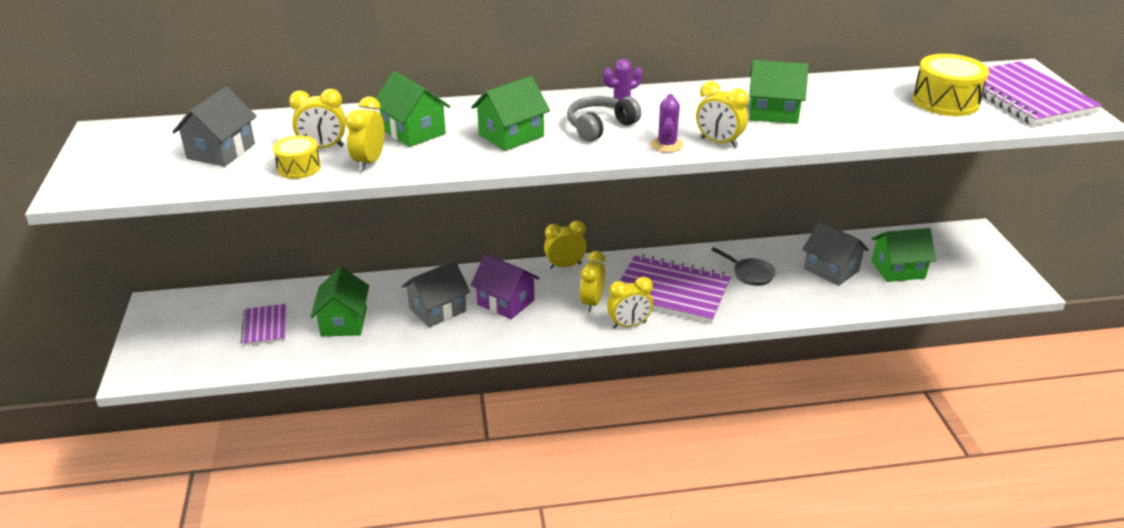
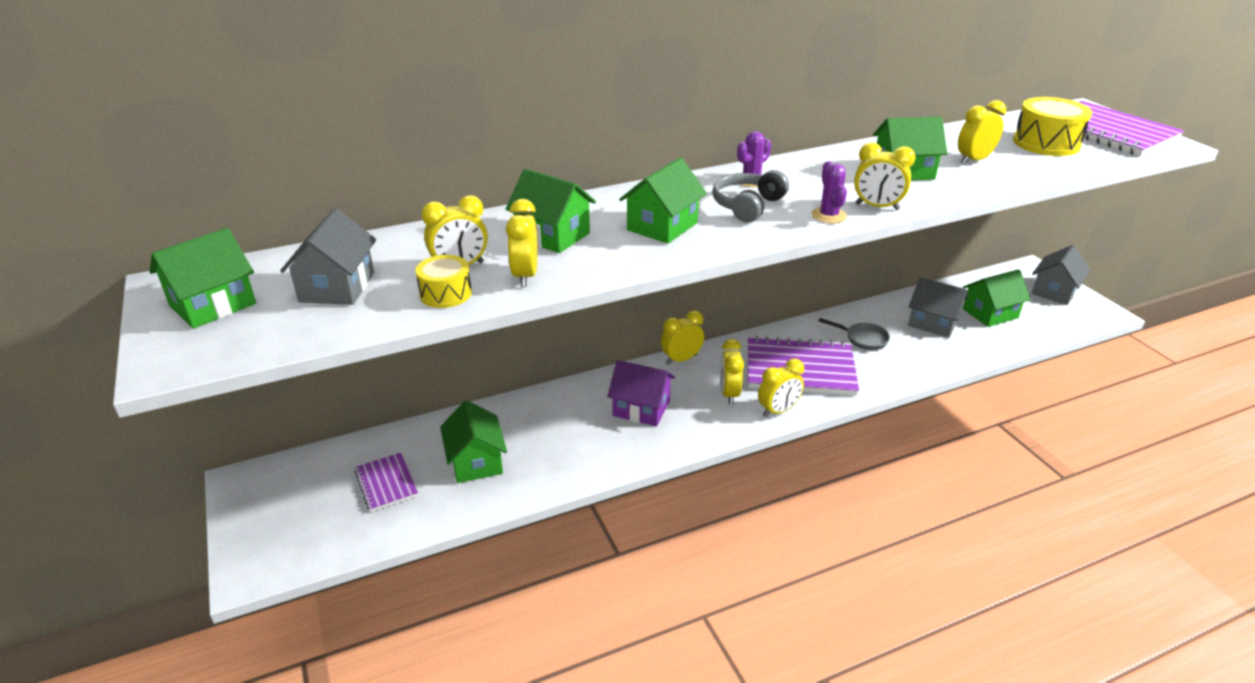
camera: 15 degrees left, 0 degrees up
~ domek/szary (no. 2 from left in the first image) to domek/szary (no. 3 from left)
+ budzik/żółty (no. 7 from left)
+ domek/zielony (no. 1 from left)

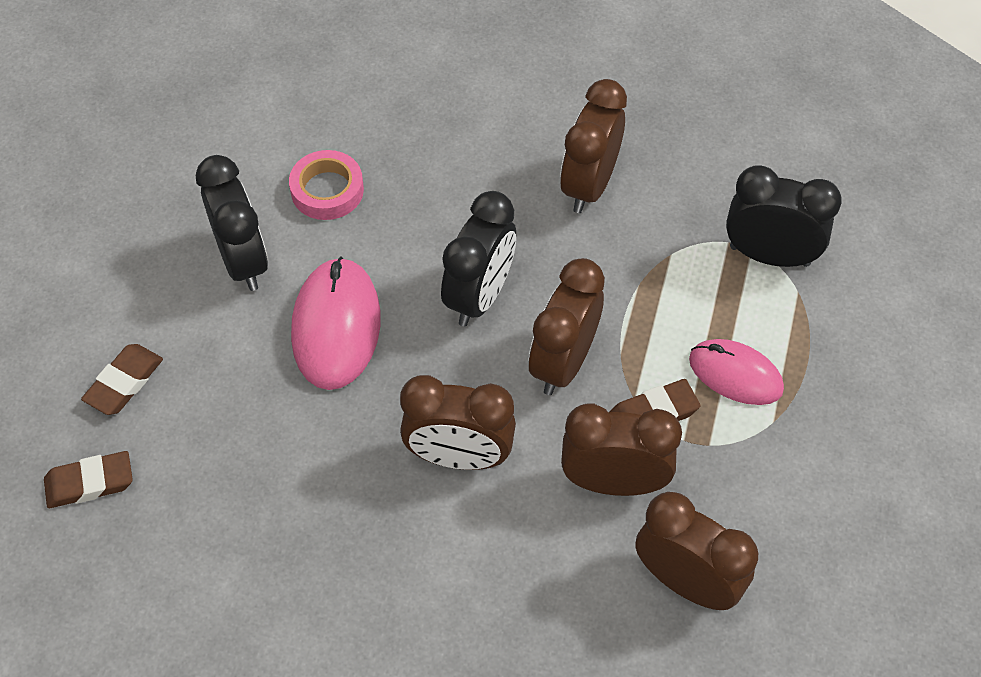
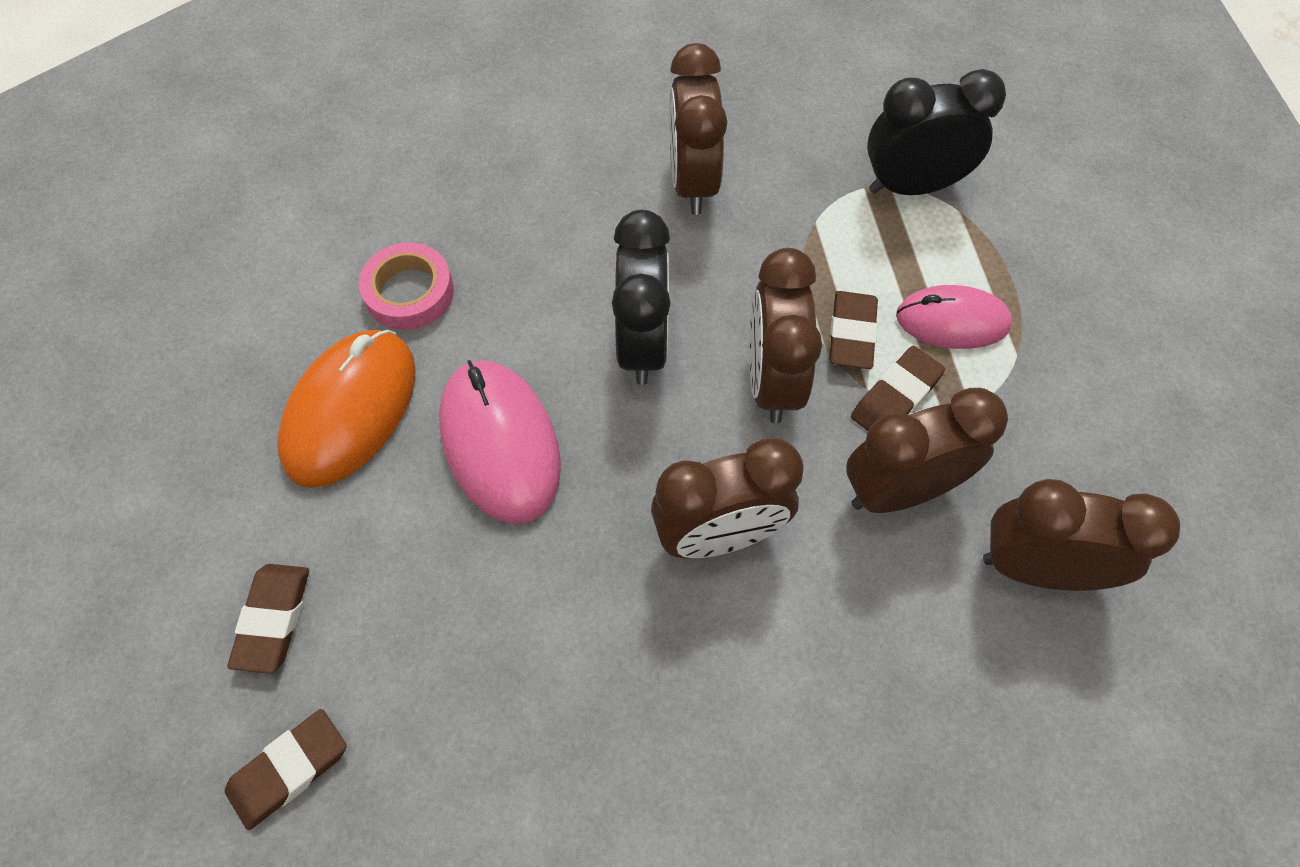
camera: 25 degrees left, 5 degrees up
~ budzik/czarny (no. 1 from left) to myszka/pomarańczowy
+ gumka do mazania/brązowy (no. 3 from left)

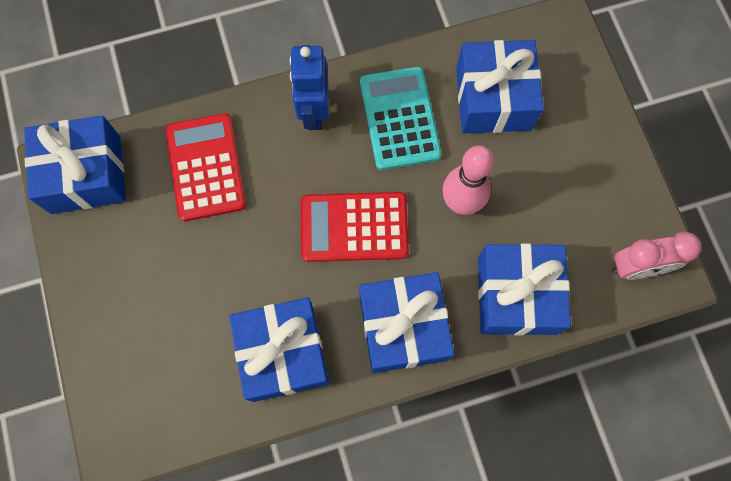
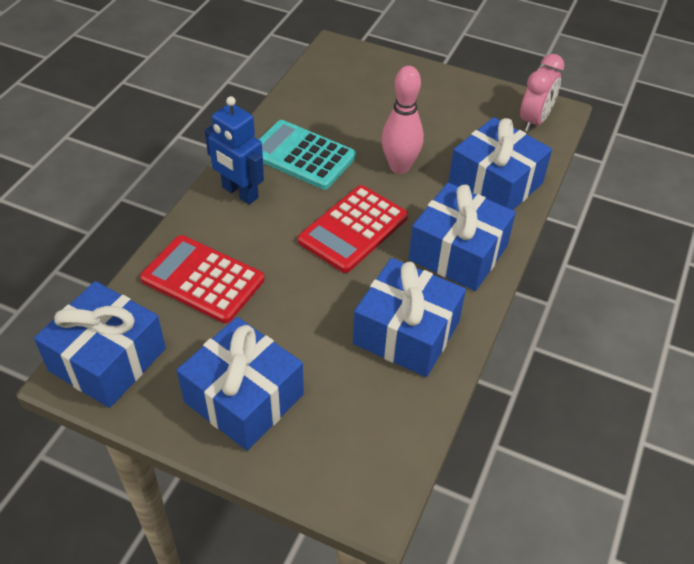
camera: 50 degrees left, 25 degrees down
~ prezent/niebieski (no. 4 from left in the first image) to prezent/niebieski (no. 2 from left)

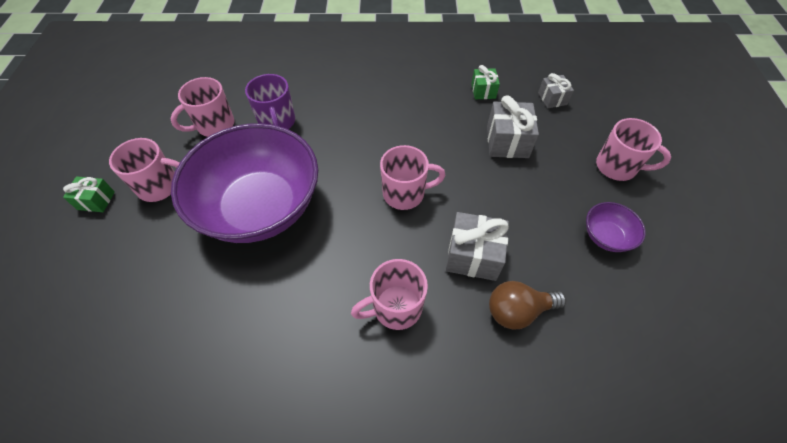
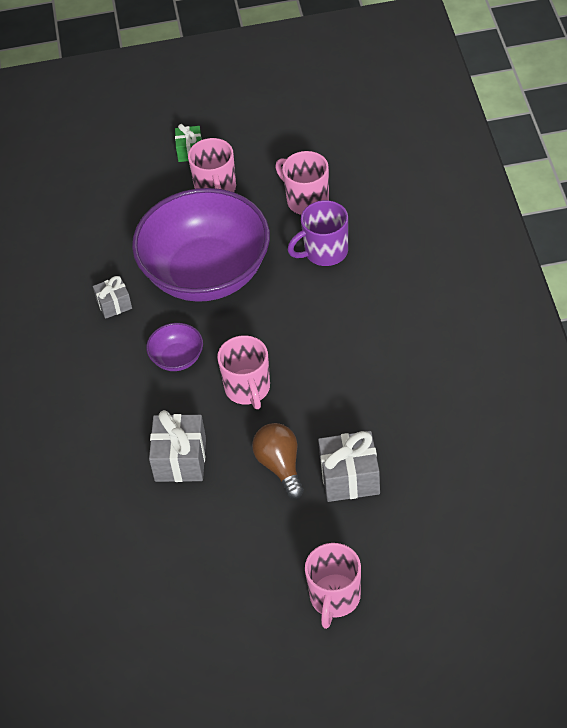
camera: 85 degrees right, 5 degrees down
- prezent/zielony (no. 2 from left)
~ prezent/szary (no. 3 from left in the first image) to prezent/szary (no. 1 from left)
~ miska/fioletowy (no. 2 from left in the first image) to miska/fioletowy (no. 1 from left)
- kubek/różowy (no. 3 from left)
~ żarówka/brązowy

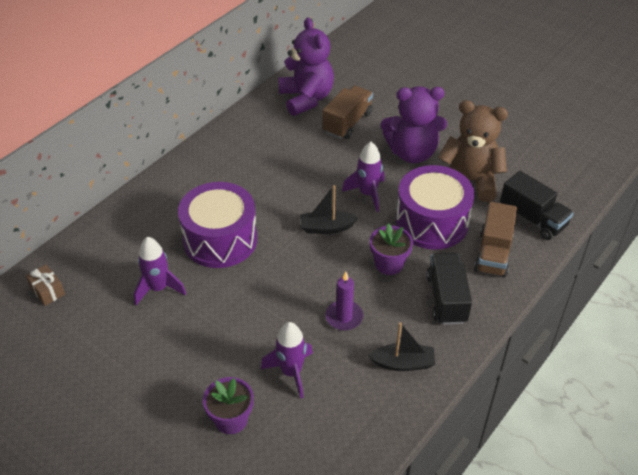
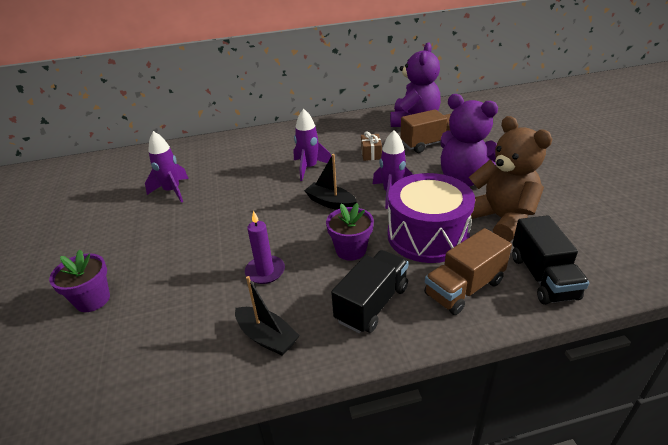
camera: 40 degrees right, 10 degrees down
- bęben/fioletowy (no. 1 from left)
~ prezent/brązowy
~ rakieta/fioletowy (no. 2 from left)

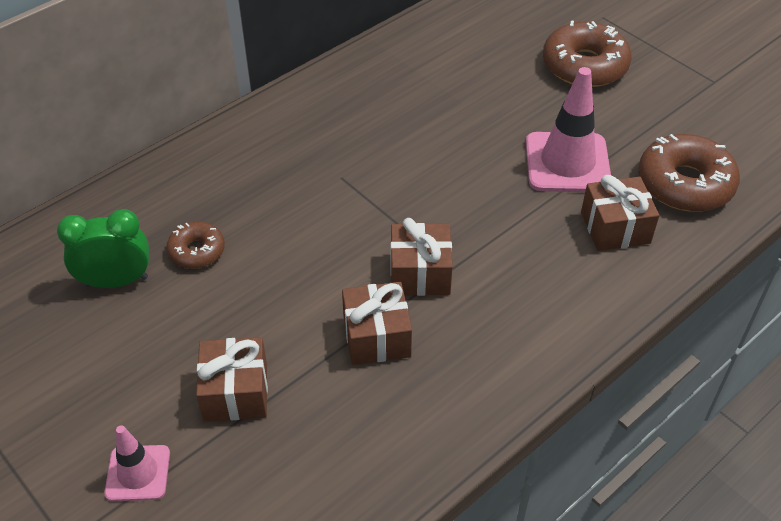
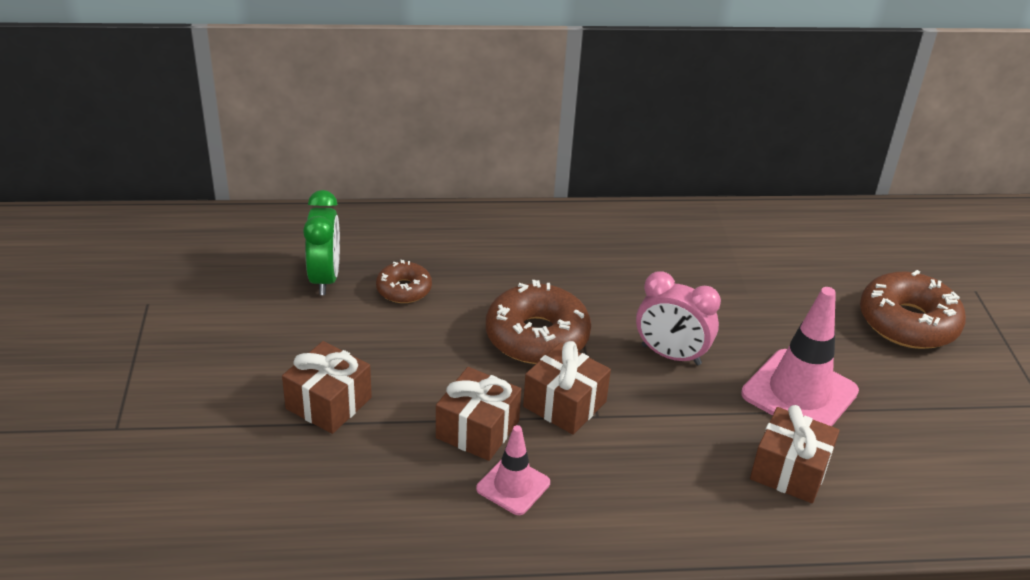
camera: 35 degrees right, 10 degrees down
~ donut/brązowy (no. 3 from left in the first image) to donut/brązowy (no. 2 from left)
~ budzik/zielony 60 degrees clockwise
~ pachołek/różowy (no. 1 from left)
+ budzik/różowy

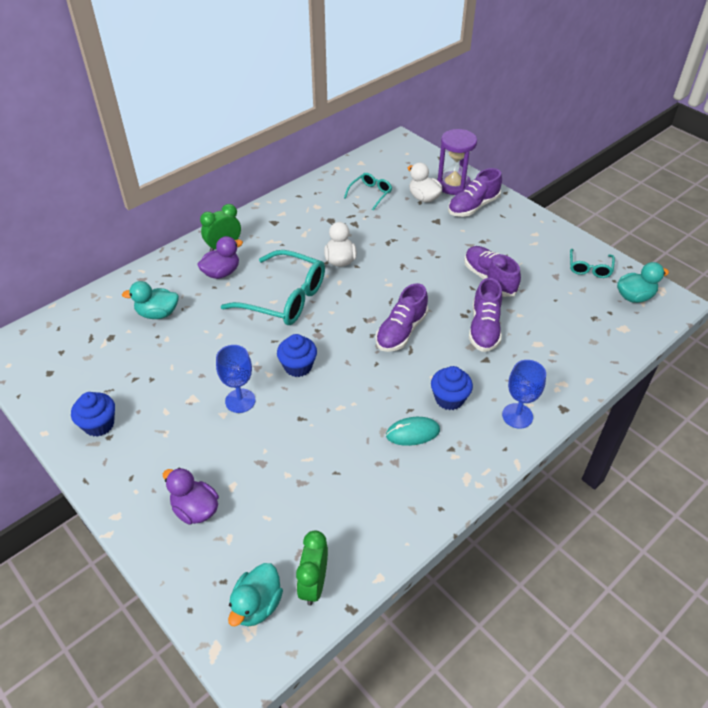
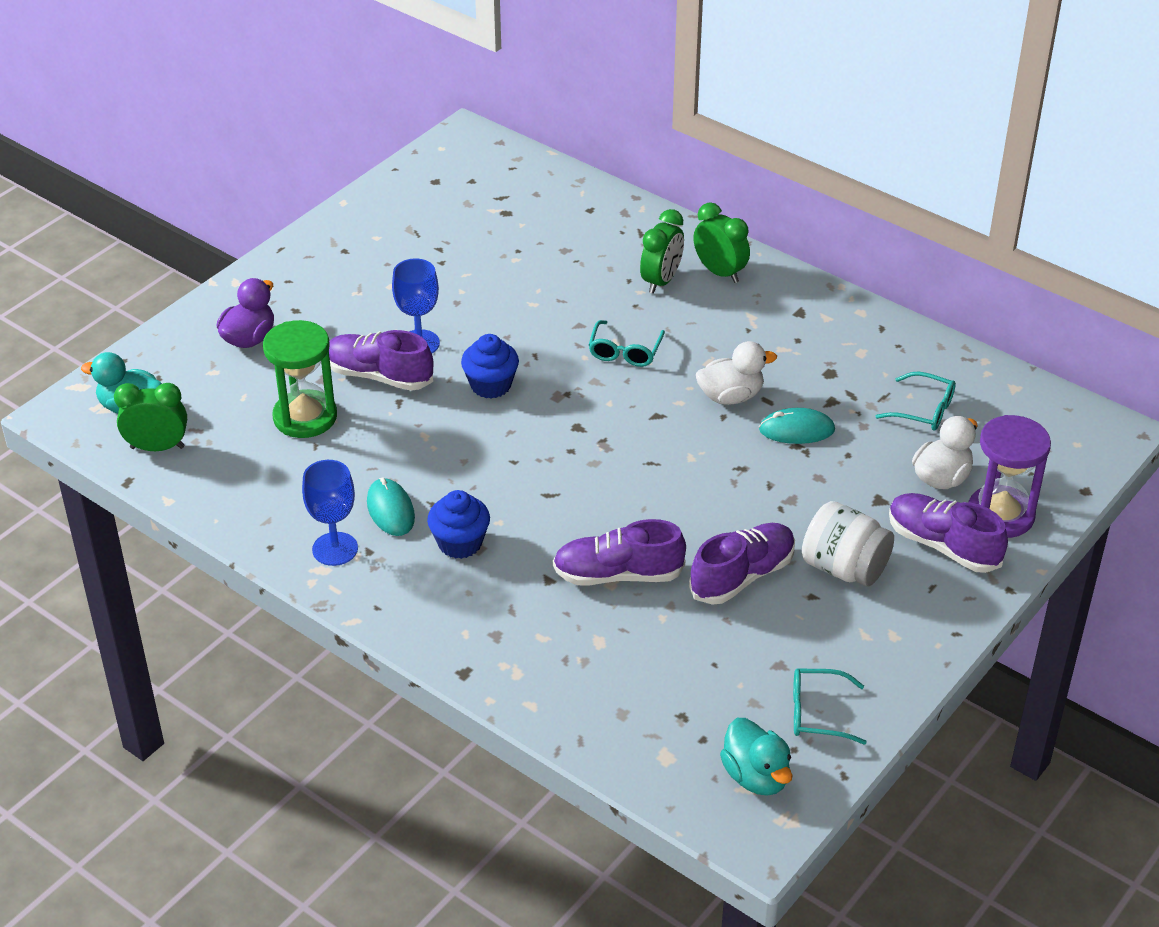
camera: 80 degrees right, 5 degrees down
~ kaczka/fioletowy (no. 2 from left) to budzik/zielony (no. 2 from left)
~ okulary/turkusowy (no. 1 from left) x0.50
- kaczka/turkusowy (no. 1 from left)
~ but/fioletowy (no. 1 from left)
~ kielich/niebieski (no. 2 from left in the first image) to kielich/niebieski (no. 1 from left)
- muffinka/niebieski (no. 1 from left)
+ klepsydra/zielony
+ myszka/turkusowy (no. 2 from left)
+ słoik/biały

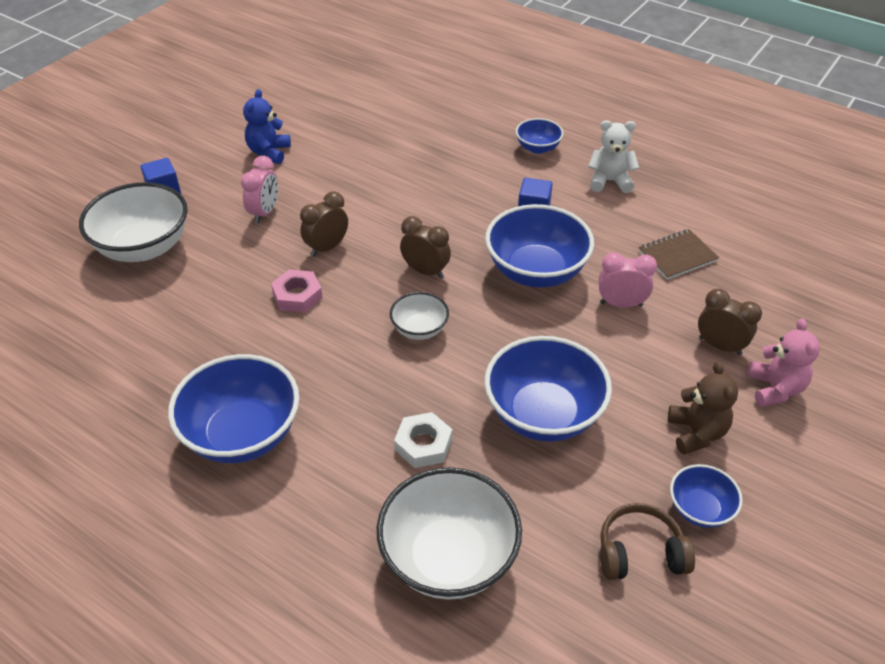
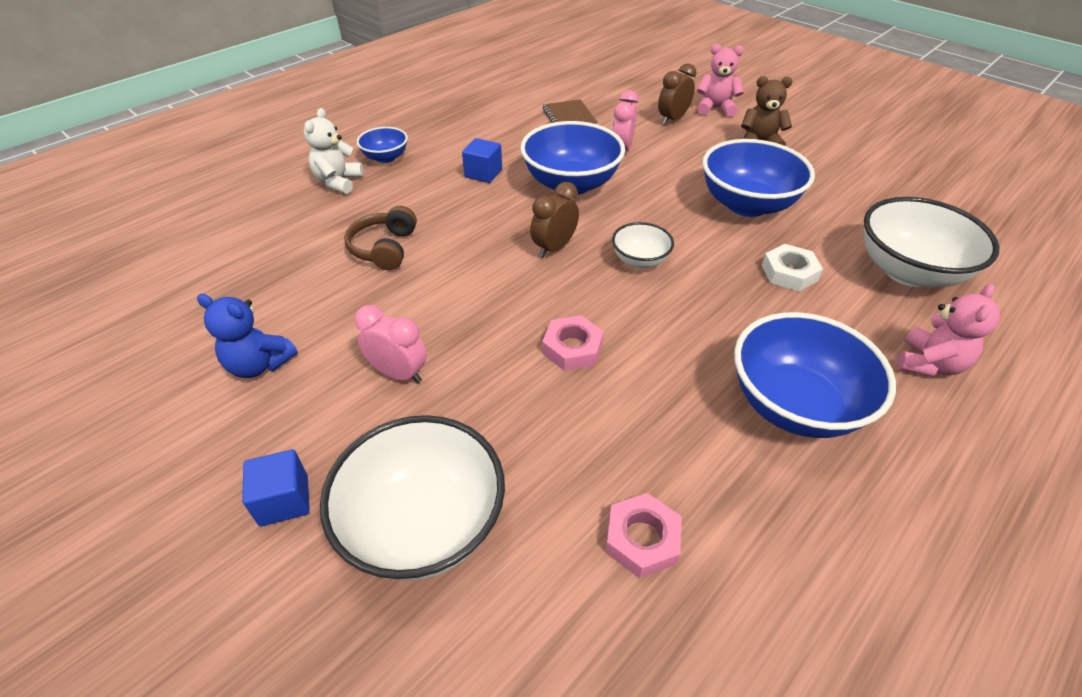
camera: 80 degrees left, 0 degrees up
~ miś/biały
- budzik/brązowy (no. 1 from left)
- miska/niebieski (no. 5 from left)
~ słuchawki/brązowy
+ miś/różowy (no. 2 from left)
+ nakrętka/różowy (no. 2 from left)

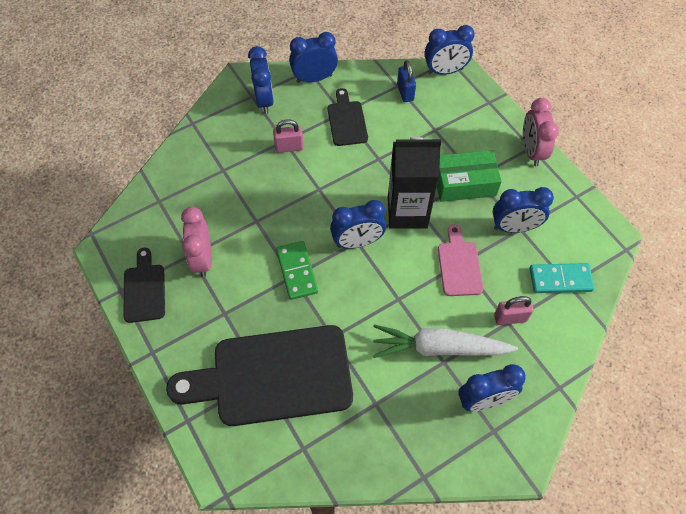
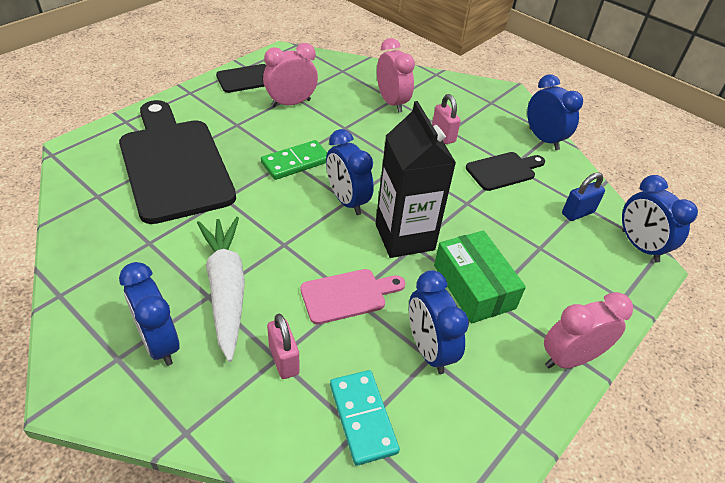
camera: 70 degrees right, 15 degrees down
- budzik/niebieski (no. 1 from left)
+ budzik/różowy (no. 2 from left)

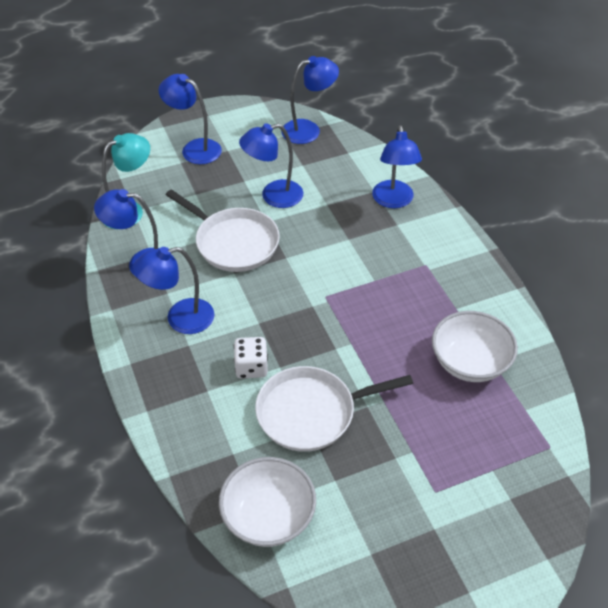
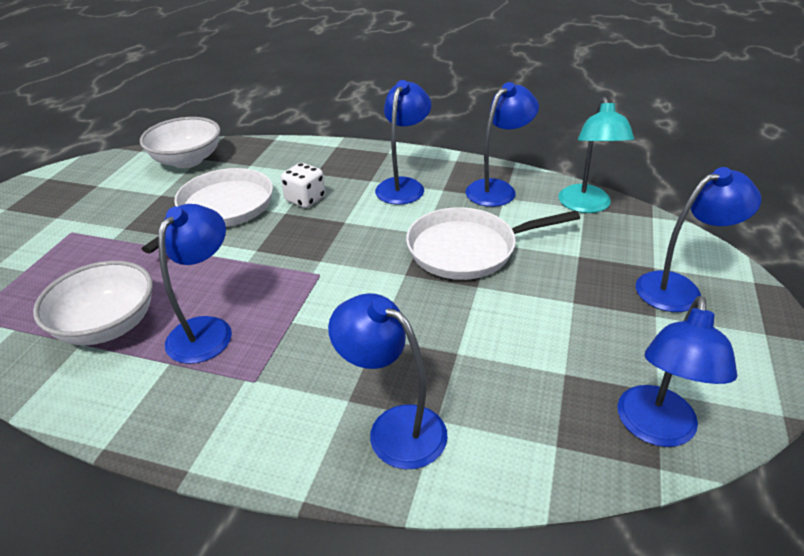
camera: 130 degrees right, 10 degrees down
~ lampka/niebieski (no. 4 from left in the first image) to lampka/niebieski (no. 1 from left)

